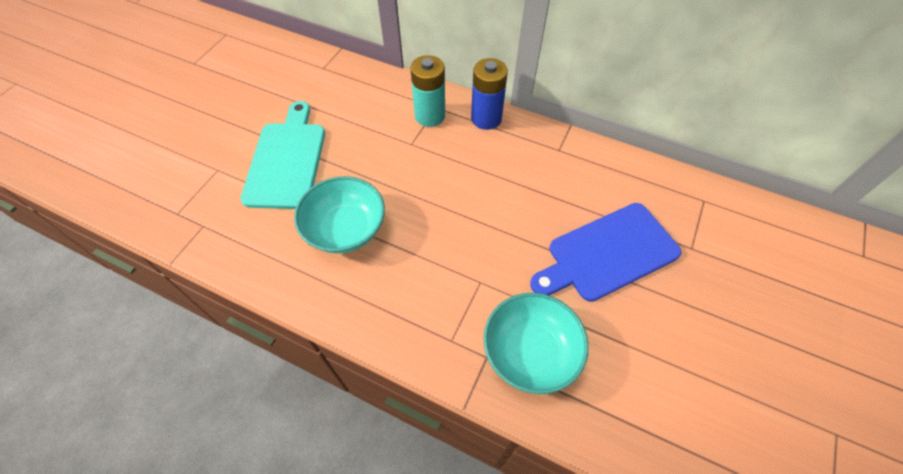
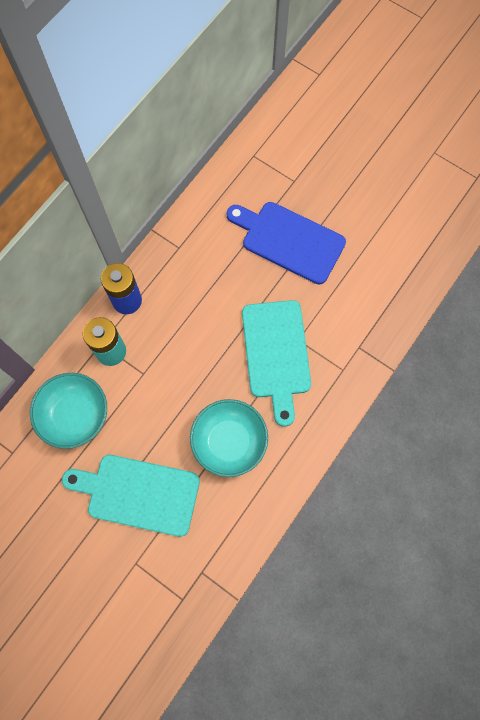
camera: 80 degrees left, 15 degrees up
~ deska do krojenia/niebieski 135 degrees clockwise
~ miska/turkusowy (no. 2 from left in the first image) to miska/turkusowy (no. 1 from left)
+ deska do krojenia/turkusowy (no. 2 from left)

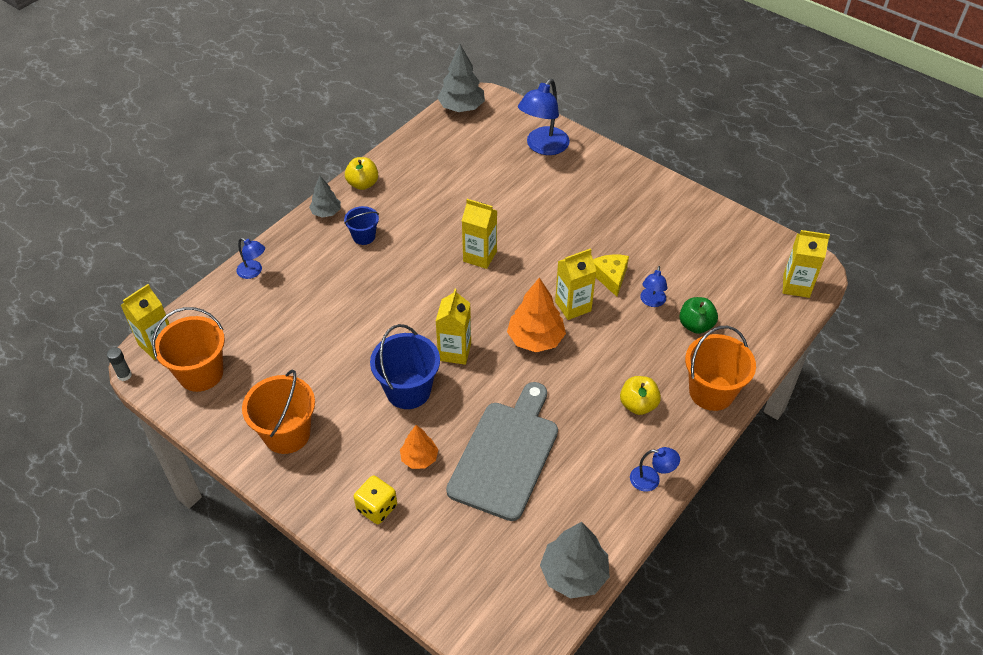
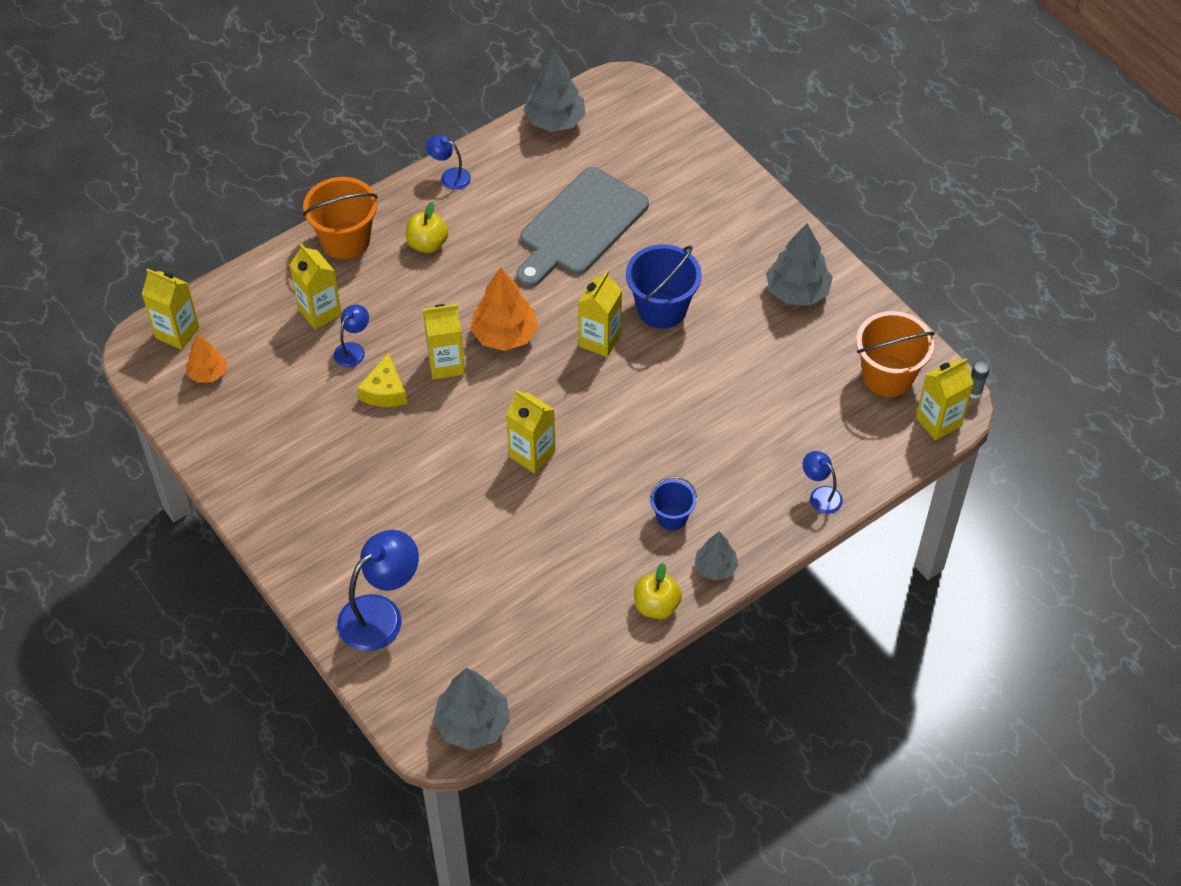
camera: 165 degrees left, 5 degrees up
~ jabłko/zielony to karton mleka/żółty (no. 2 from left)
~ wiadro/pomarańczowy (no. 2 from left) to drzewko/szary (no. 4 from left)
~ drzewko/pomarańczowy (no. 1 from left)
- kostka do gry/żółty

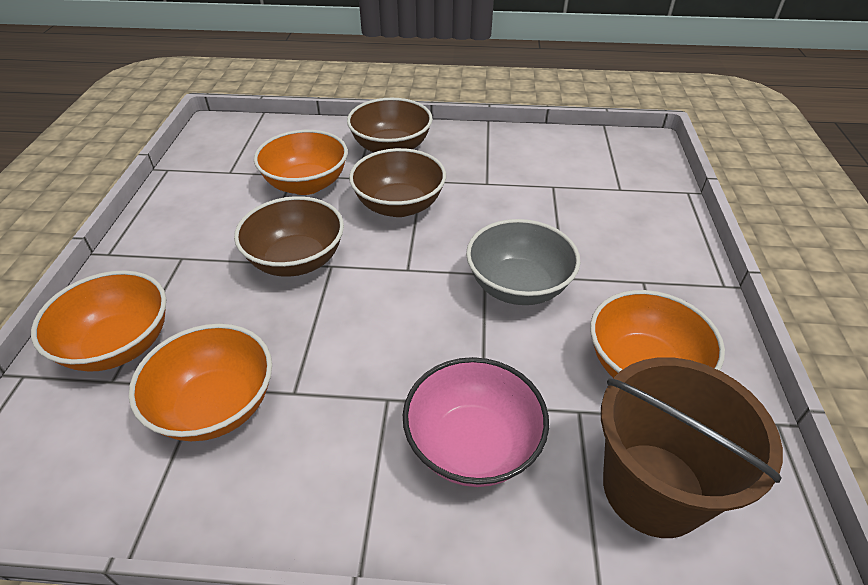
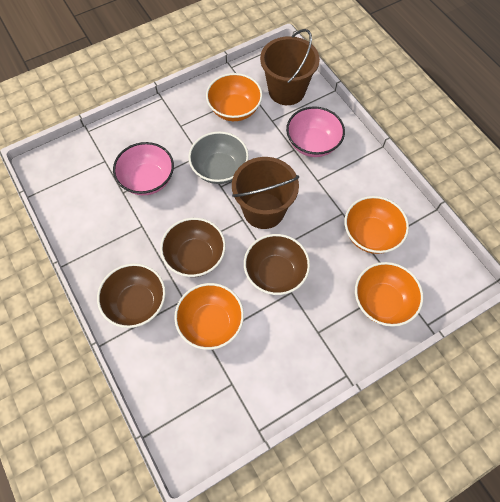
camera: 125 degrees left, 20 degrees up
+ miska/różowy (no. 1 from left)
+ wiadro/brązowy (no. 1 from left)

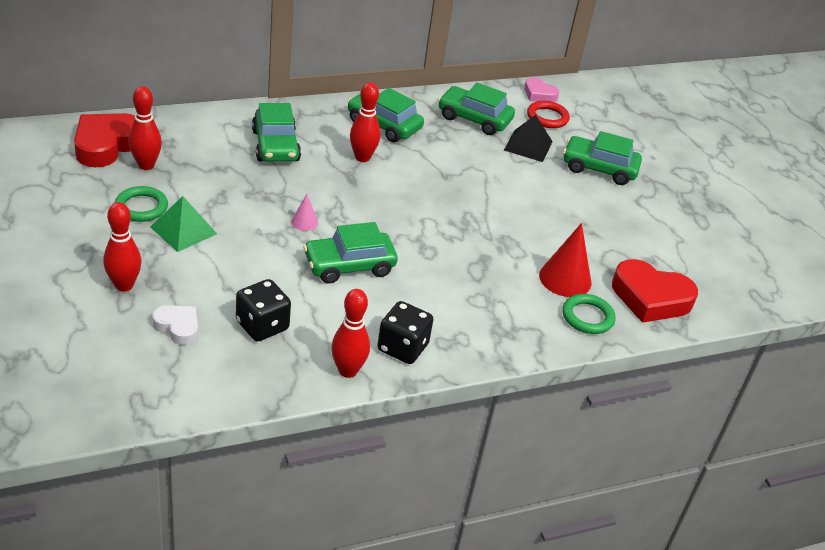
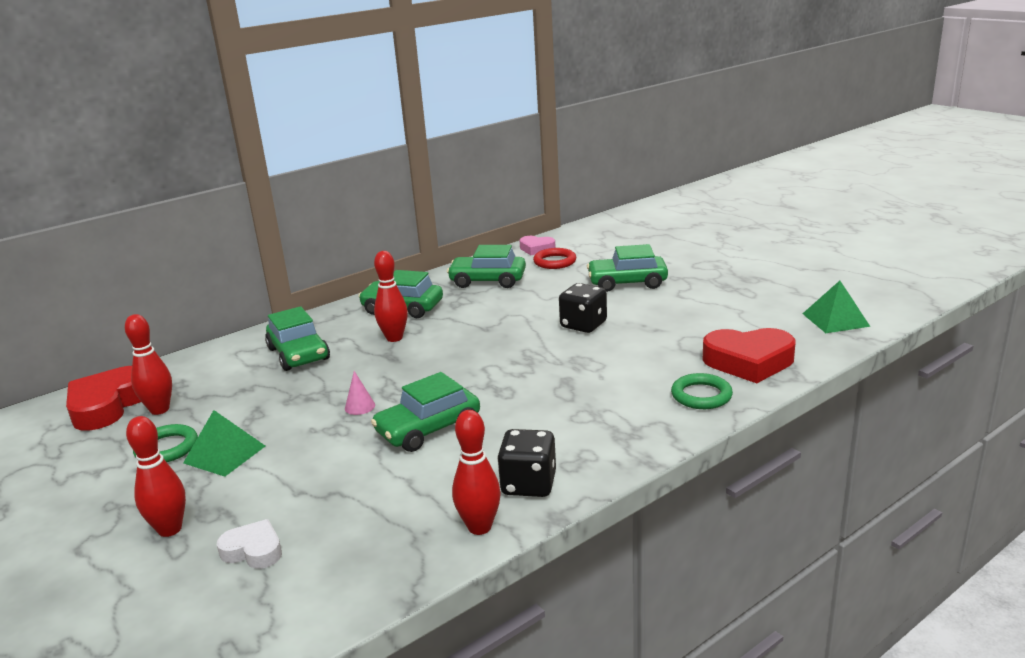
camera: 10 degrees left, 15 degrees down
- piramida/czarny
- stożek/czerwony
~ kostka do gry/czarny (no. 1 from left in the first image) to kostka do gry/czarny (no. 2 from left)
+ piramida/zielony (no. 2 from left)

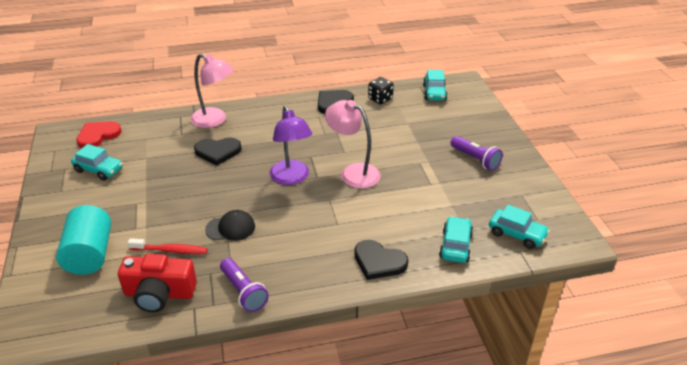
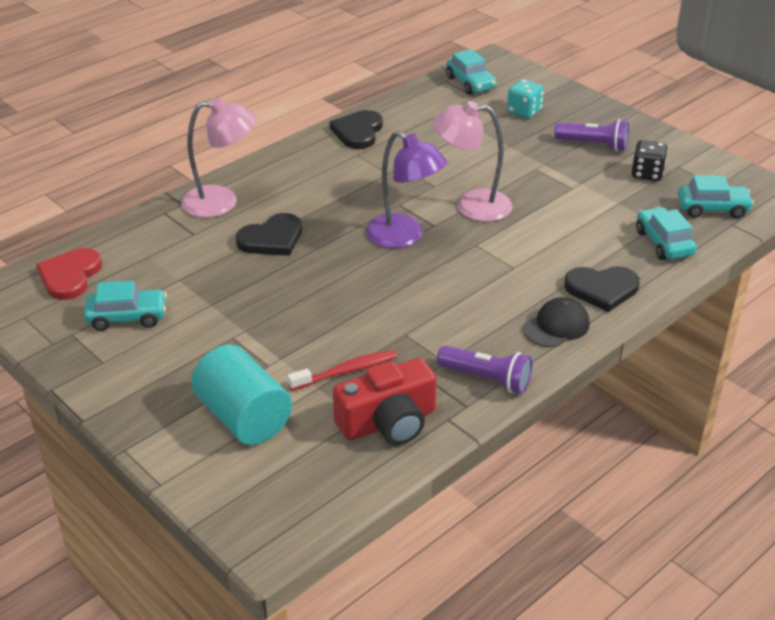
camera: 30 degrees left, 0 degrees up
~ kostka do gry/czarny
~ czapka/czarny
+ kostka do gry/turkusowy

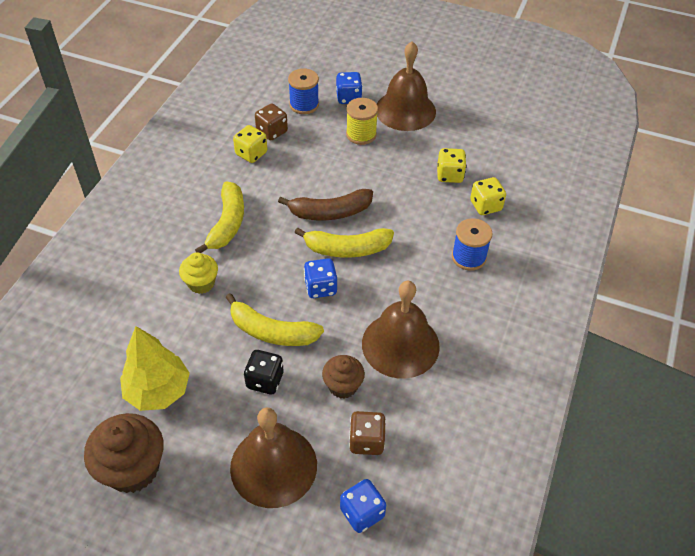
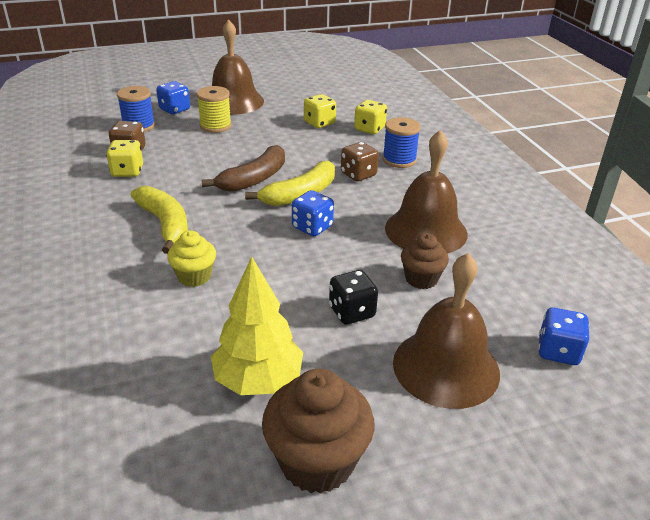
camera: 40 degrees left, 15 degrees down
- banan/żółty (no. 2 from left)
~ kostka do gry/brązowy (no. 2 from left)

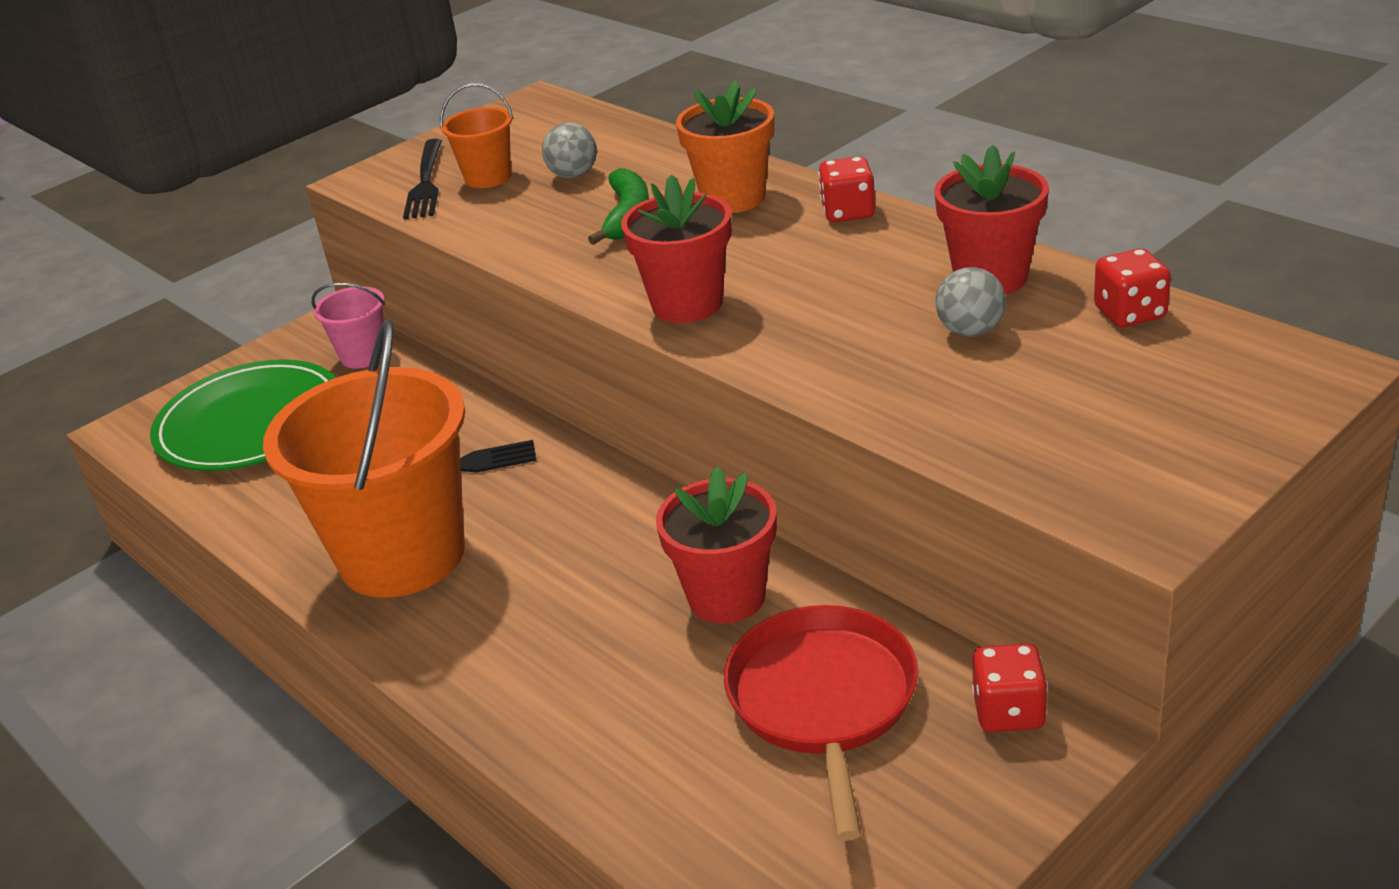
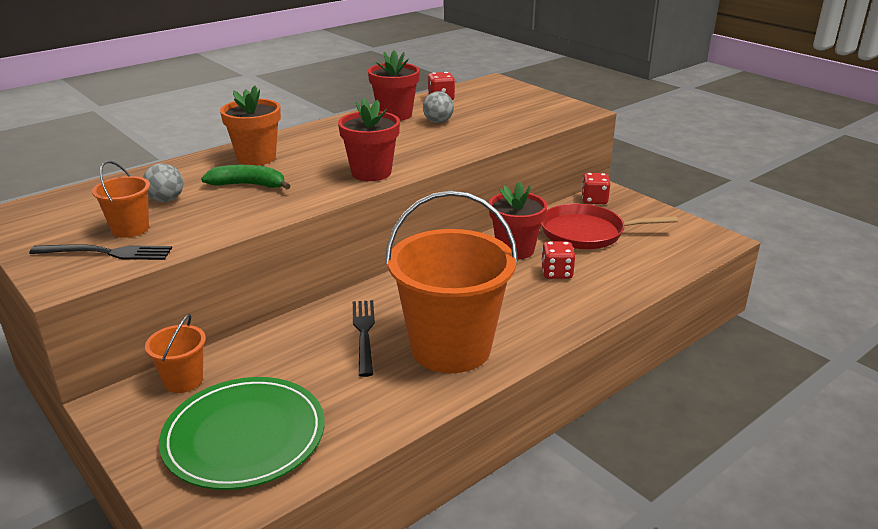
camera: 90 degrees left, 5 degrees down
~ kostka do gry/czerwony (no. 1 from left in the first image) to kostka do gry/czerwony (no. 2 from left)
~ wiadro/różowy to wiadro/pomarańczowy (no. 2 from left)

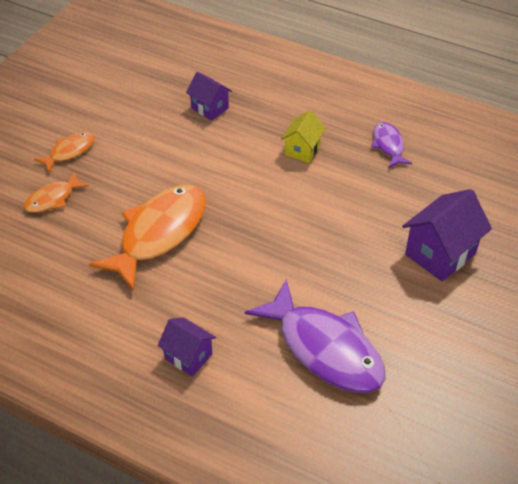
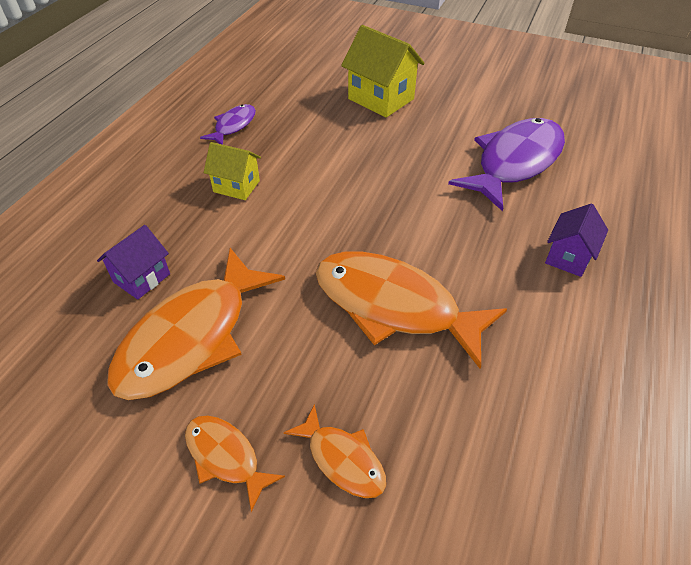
camera: 95 degrees left, 0 degrees up
~ ryba/fioletowy (no. 2 from left in the first image) 135 degrees clockwise
~ domek/fioletowy (no. 3 from left) to domek/żółty (no. 2 from left)
+ ryba/pomarańczowy (no. 1 from left)

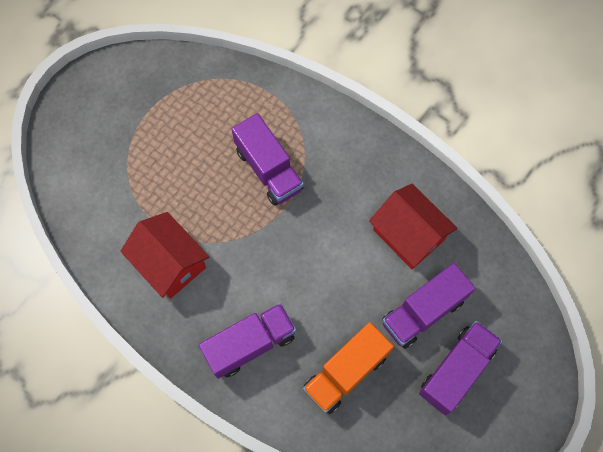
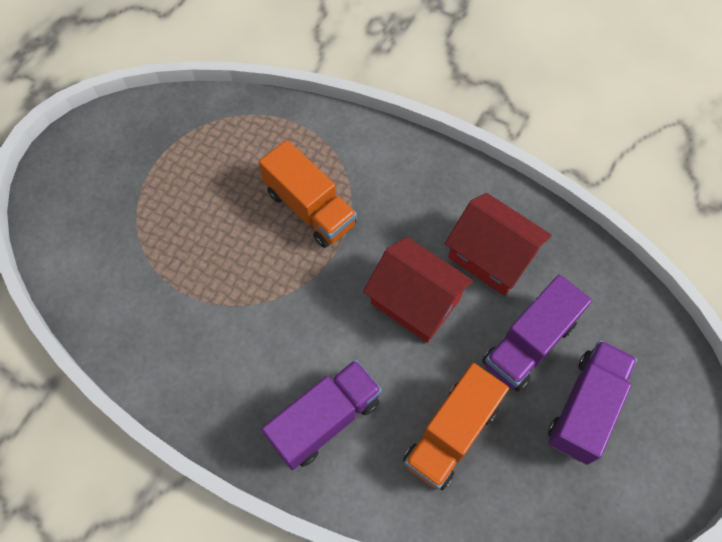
camera: 10 degrees left, 5 degrees down
~ ciężarówka/fioletowy (no. 2 from left) to ciężarówka/pomarańczowy (no. 1 from left)
~ domek/czerwony (no. 1 from left)

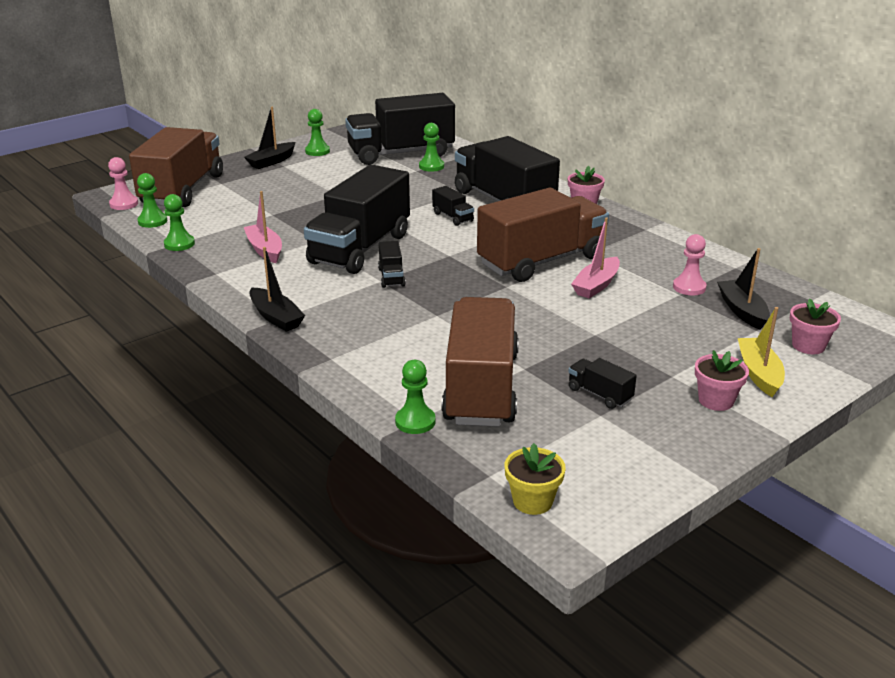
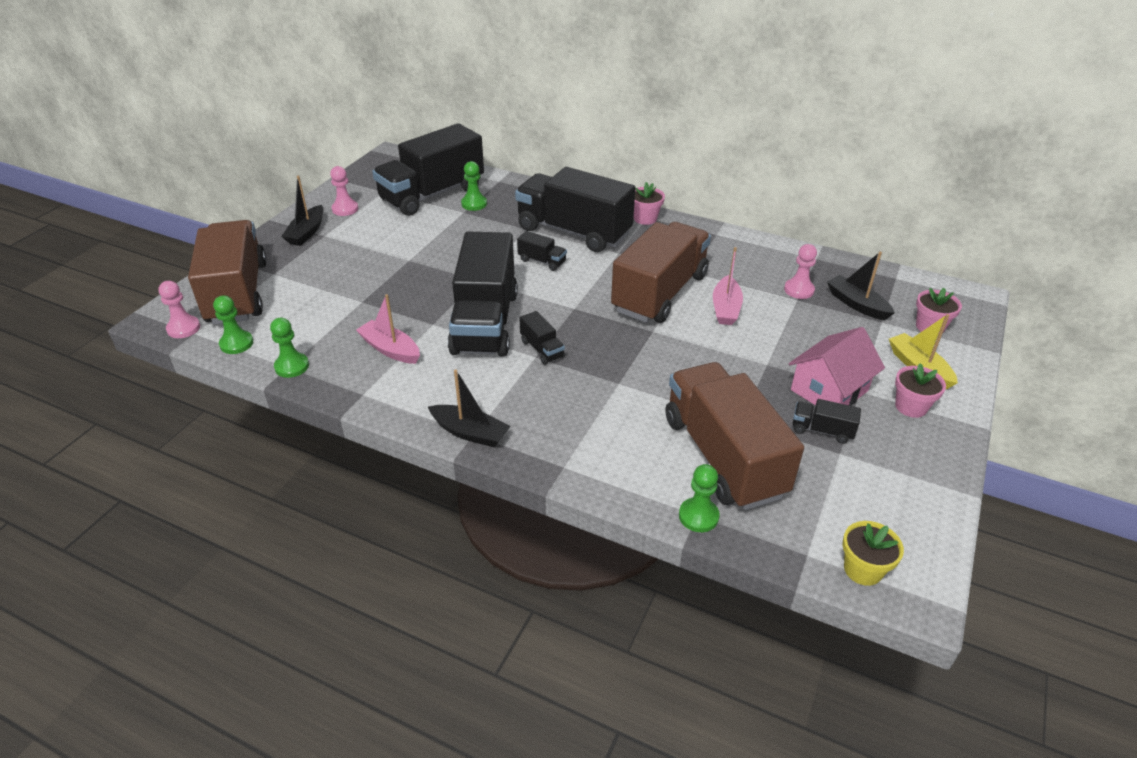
camera: 25 degrees left, 10 degrees up
~ pionek/zielony (no. 3 from left) to pionek/różowy (no. 2 from left)
+ domek/różowy

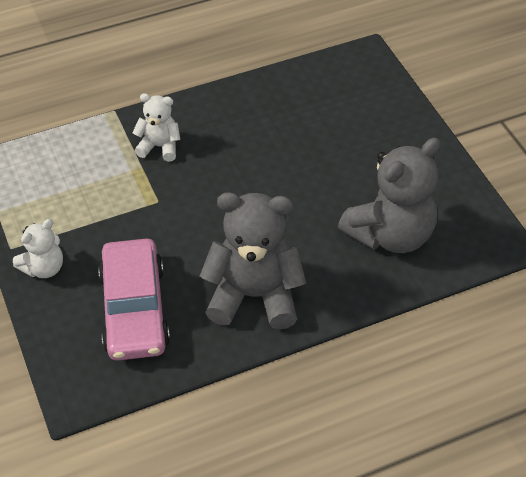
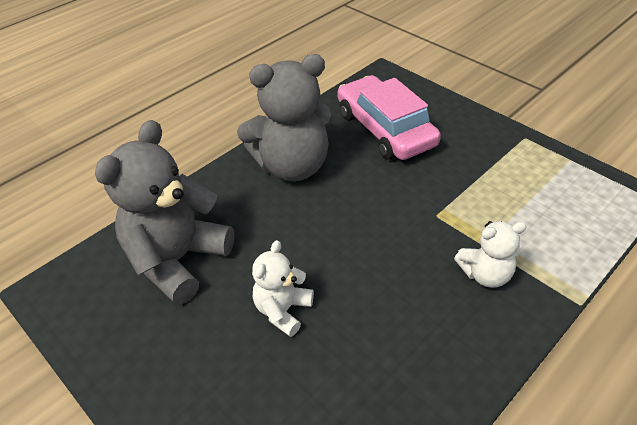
camera: 160 degrees right, 5 degrees down
~ miś/biały (no. 1 from left)

